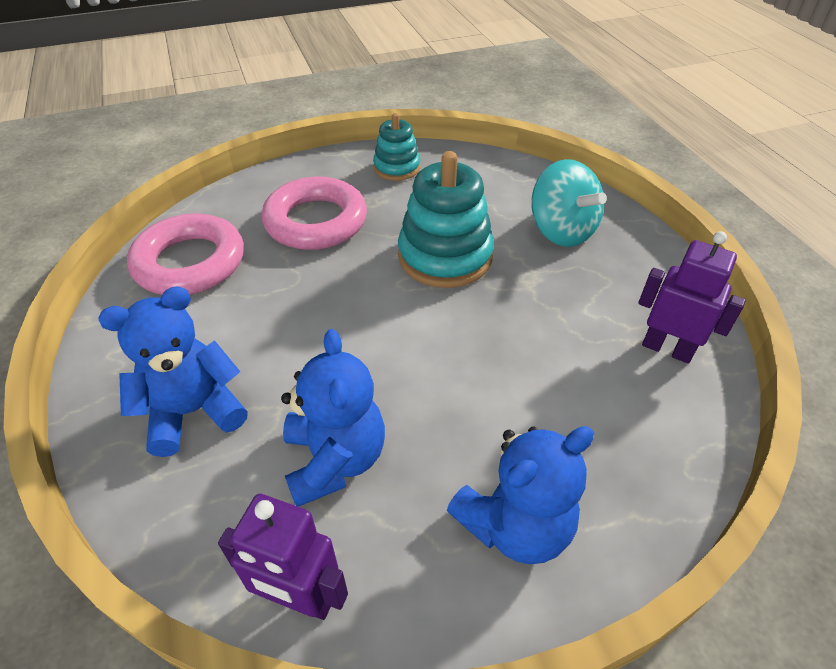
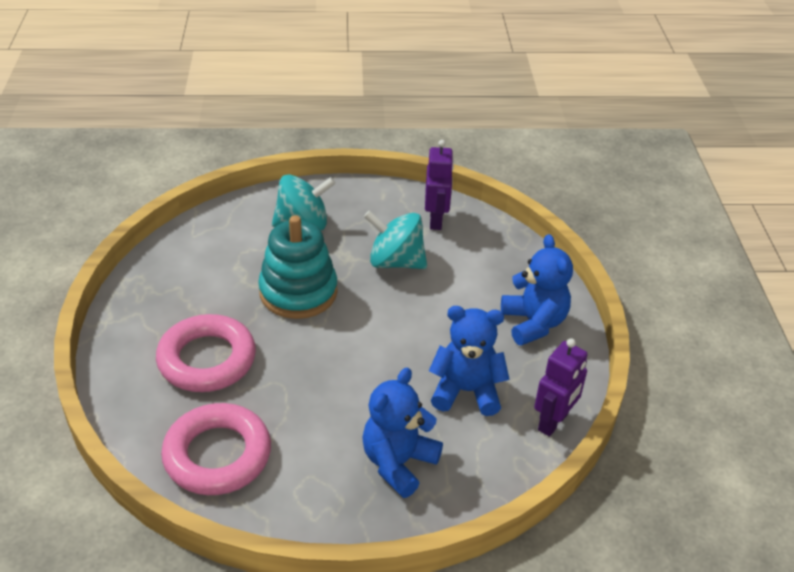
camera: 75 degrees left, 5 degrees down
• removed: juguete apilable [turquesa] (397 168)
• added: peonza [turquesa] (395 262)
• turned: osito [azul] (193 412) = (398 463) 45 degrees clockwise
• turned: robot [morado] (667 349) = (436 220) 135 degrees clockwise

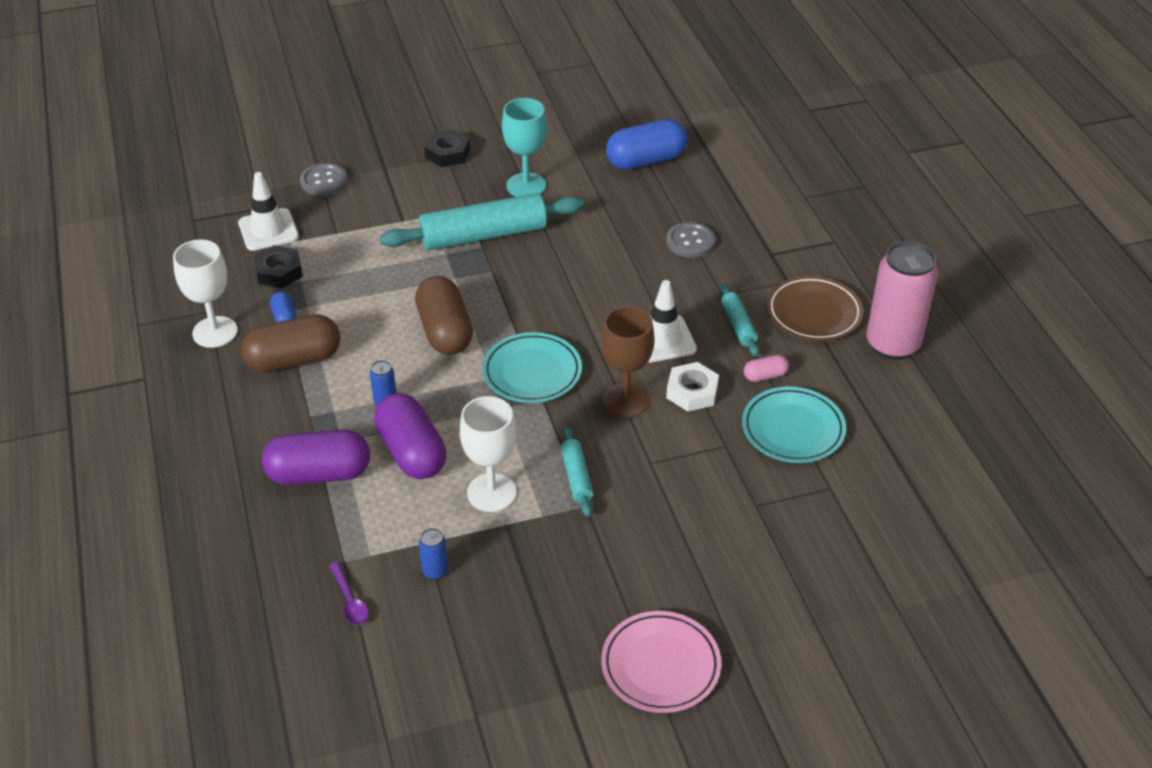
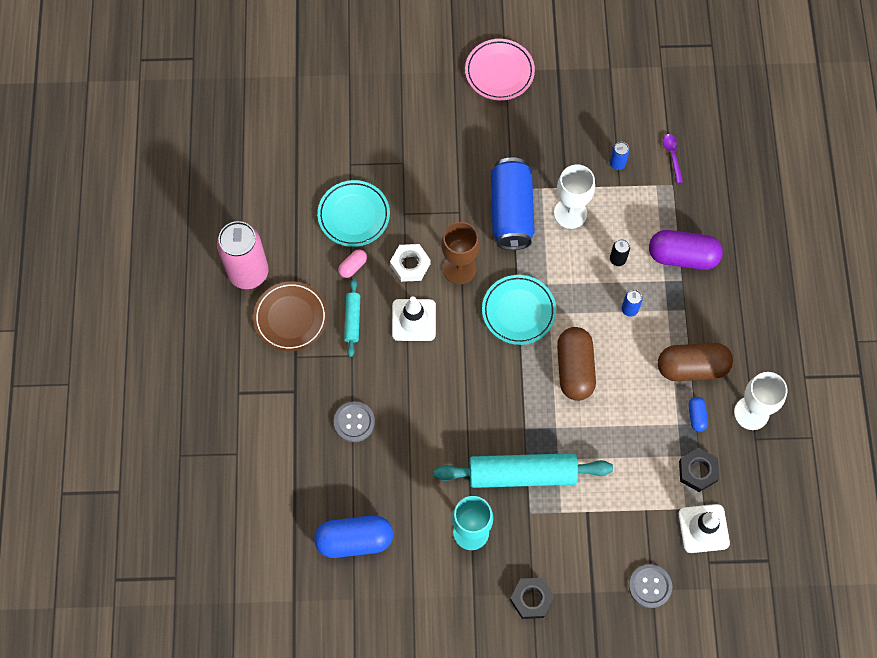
camera: 165 degrees left, 25 degrees up
• replaced: cápsula [morado] (412 452) to lata [negro] (617 259)
• replaced: rodillo [turquesa] (577 477) to lata [azul] (511 212)
• turned: cápsula [rosa] (765 376) = (353 266) 45 degrees counterclockwise

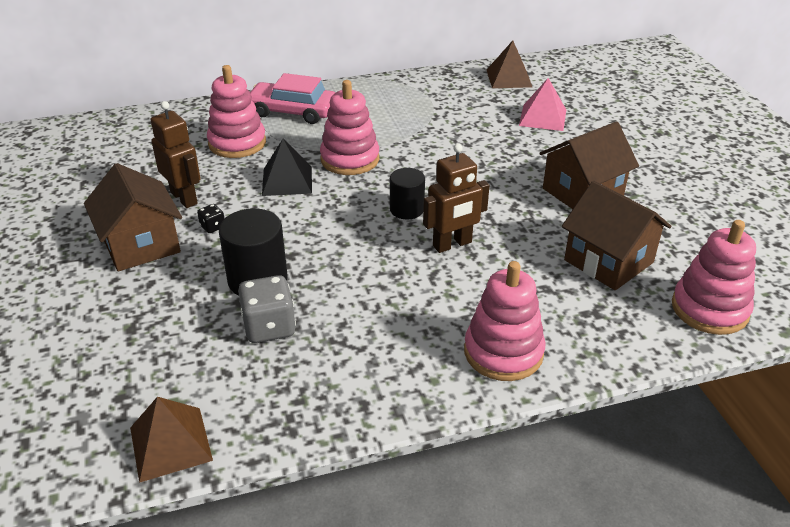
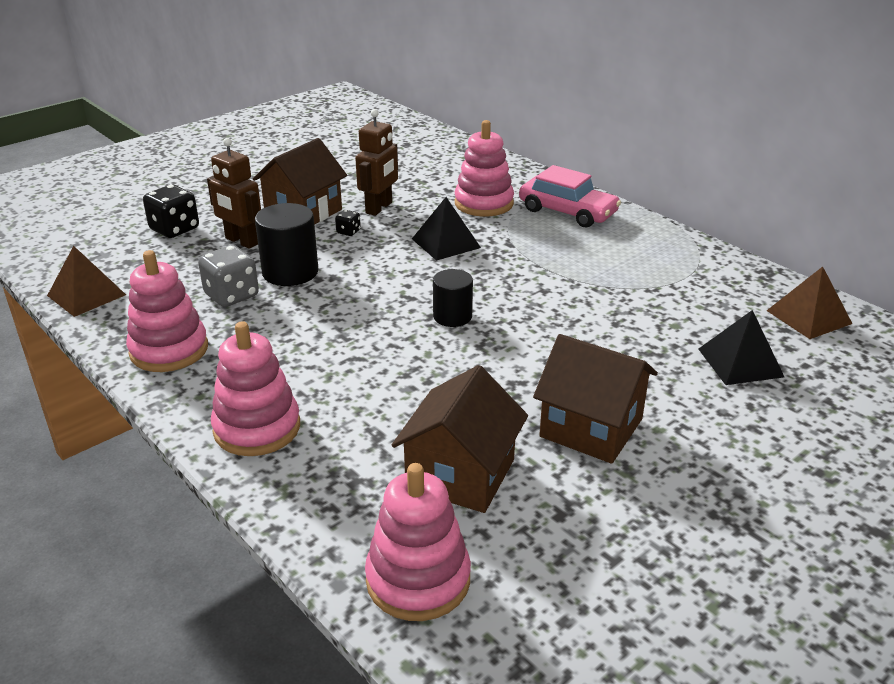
camera: 65 degrees right, 5 degrees down
• added: dado [negro] (174 229)
• moved: juguete apilable [rosa] (350 159) to (169 350)
• moved: robot [marrón] (452 244) to (241 241)
• recoloured: pirámide [rosa] (543 117) to pirámide [negro] (740 362)
• turned: coche [rosa] (293 111) = (567 211) 135 degrees clockwise

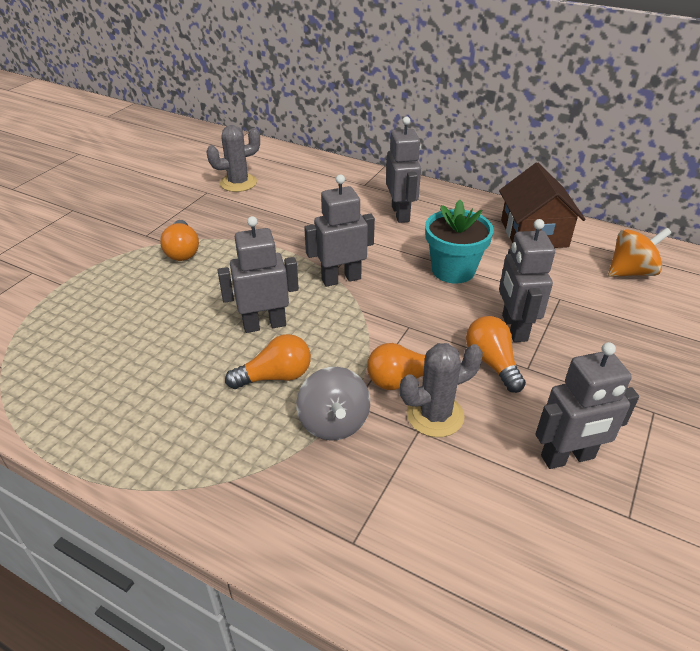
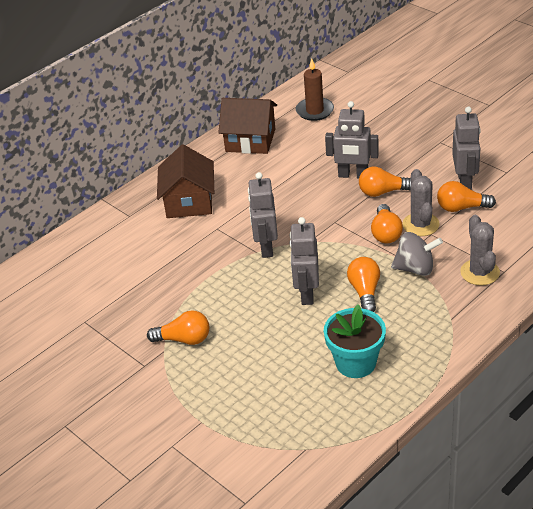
camera: 70 degrees left, 0 degrees up
• added: bombilla [naranja] (461 208)
• moved: cactus [gris] (238 183) to (479 272)
• moved: maceta [turquesa] (453 270) to (355 363)
• replaced: robot [gris] (401 214) to casa [marrón] (189 202)
• replaced: peonza [naranja] (631 272) to vela [marrón] (315 111)

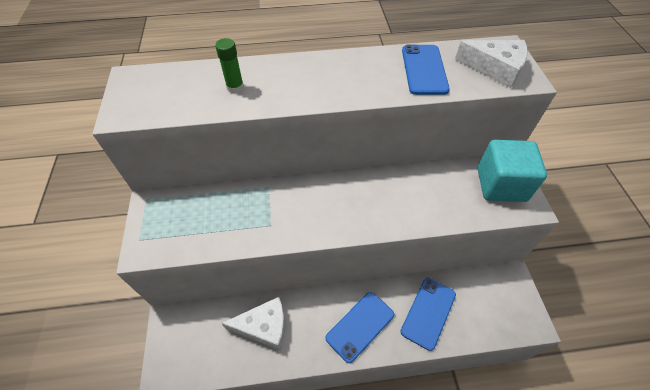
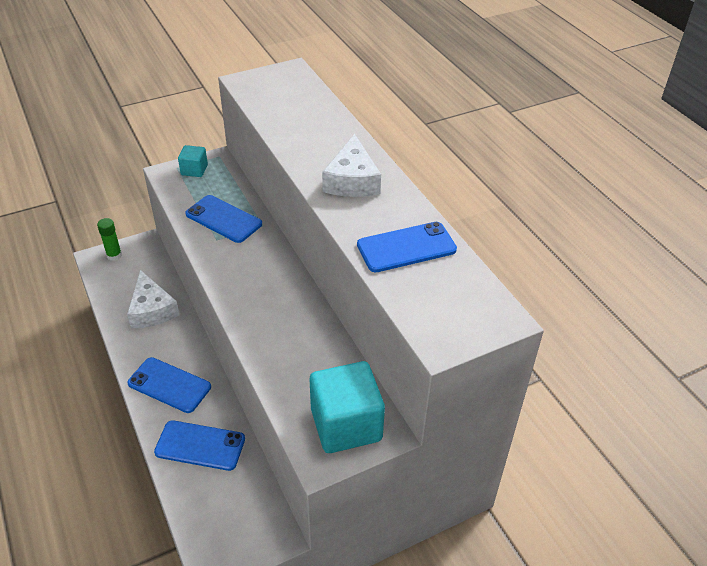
camera: 70 degrees right, 10 degrees down
• added: cubo [turquesa] (194 170)
• added: móvil [azul] (224 219)
• moved: barra de pegamento [verde] (235 87) to (114 255)
• moved: queso [blanco] (495 68) to (352 180)

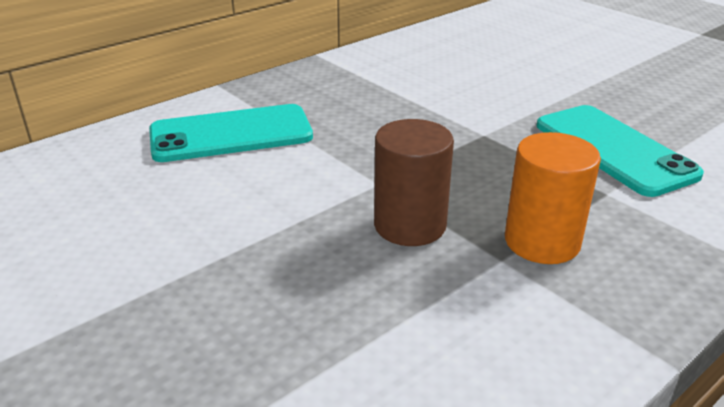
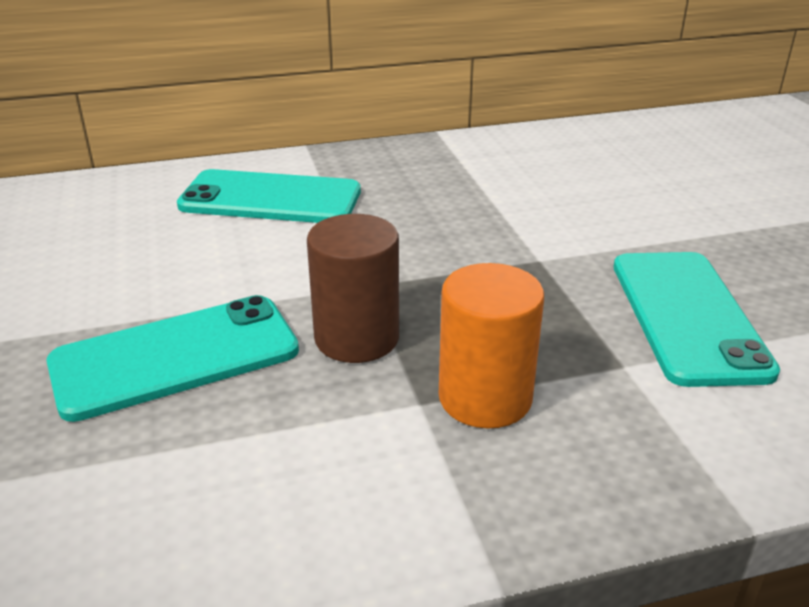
camera: 25 degrees right, 0 degrees up
• added: móvil [turquesa] (175 357)

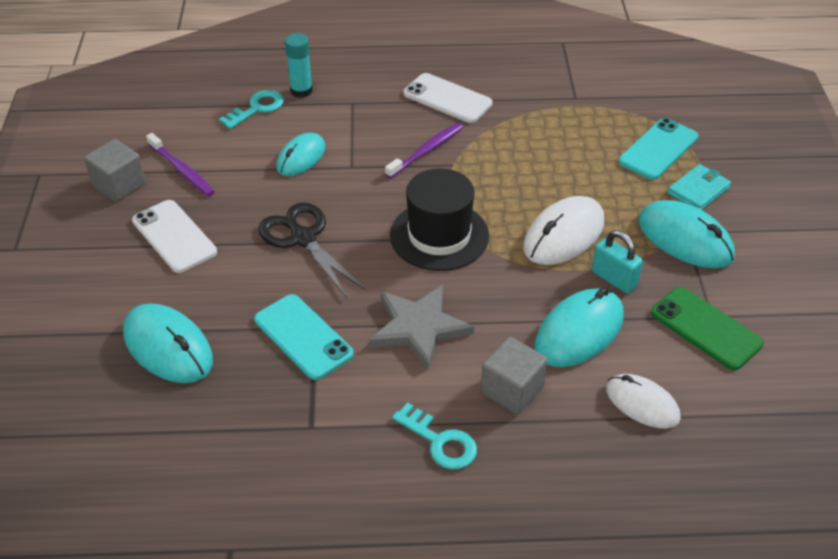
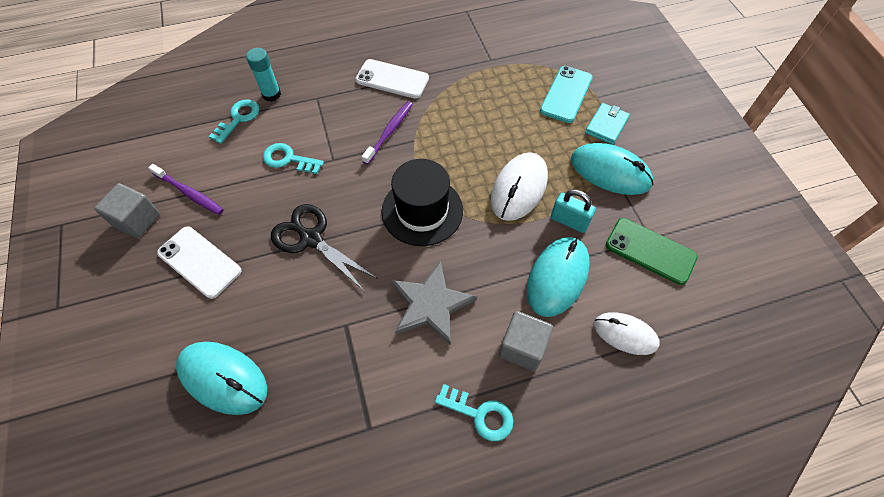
camera: 15 degrees left, 15 degrees up
• removed: móvil [turquesa] (303 337)
• replaced: ratón [turquesa] (301 157) to llave [turquesa] (288 159)

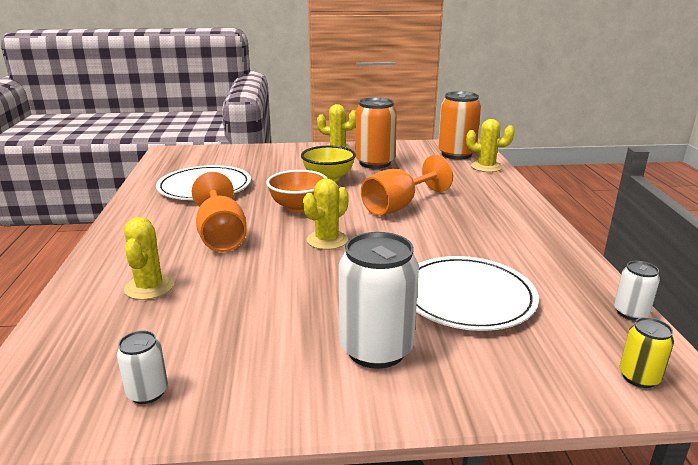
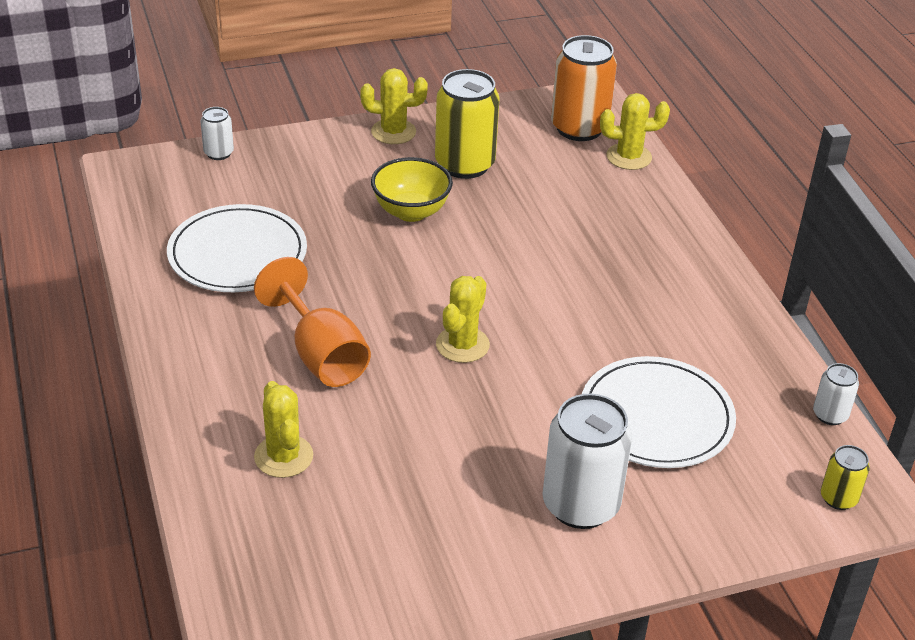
camera: 15 degrees left, 15 degrees up
• removed: cuenco [naranja] (298 207)
• removed: copa [naranja] (398 206)
• moved: lata [blanco] (147 392) to (218 153)
• recoloured: lata [naranja] (375 163) to lata [amarillo] (464 164)

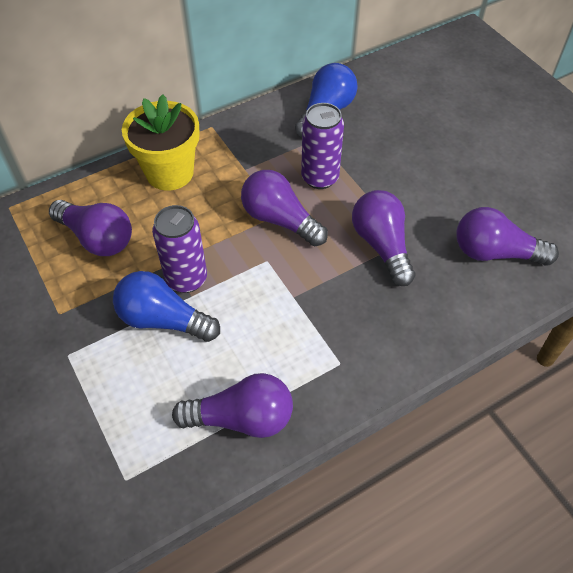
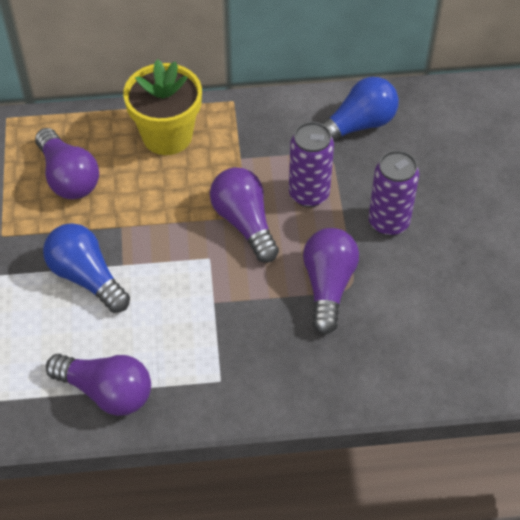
camera: 25 degrees right, 0 degrees up
• removed: bombilla [morado] (495 253)
• moved: lata [morado] (186 279) to (388 222)

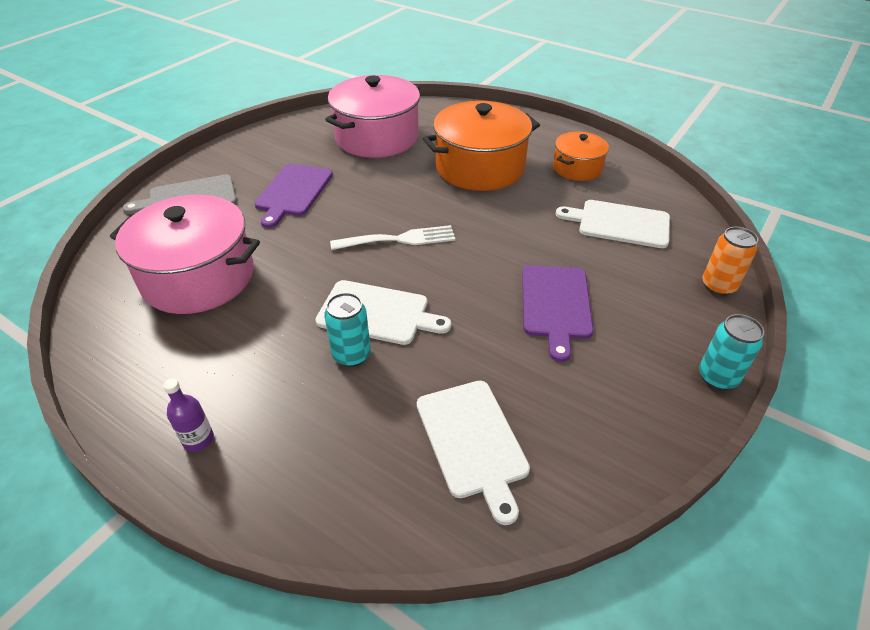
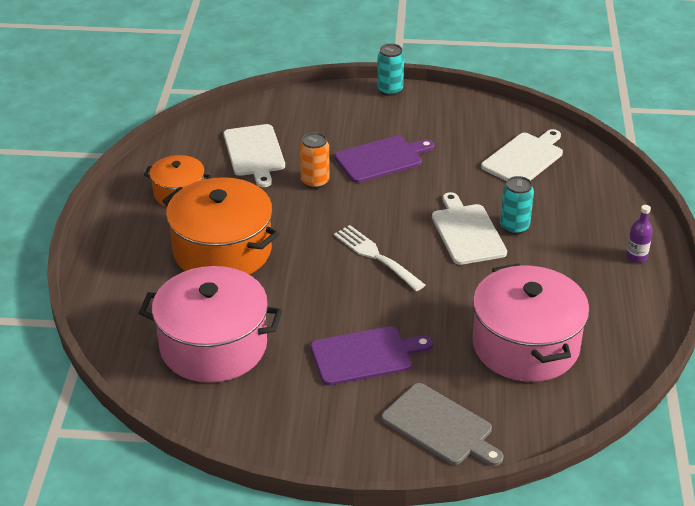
camera: 120 degrees left, 5 degrees down
• moved: lata [naranja] (718 286) to (315 182)

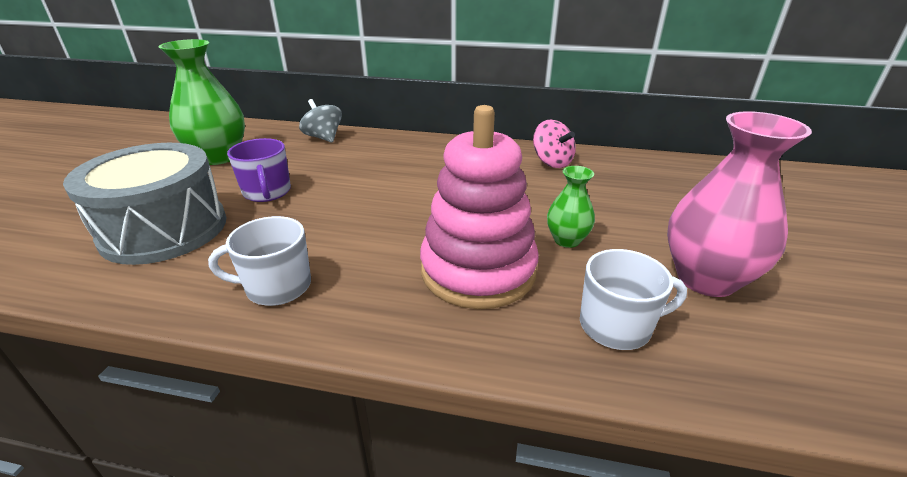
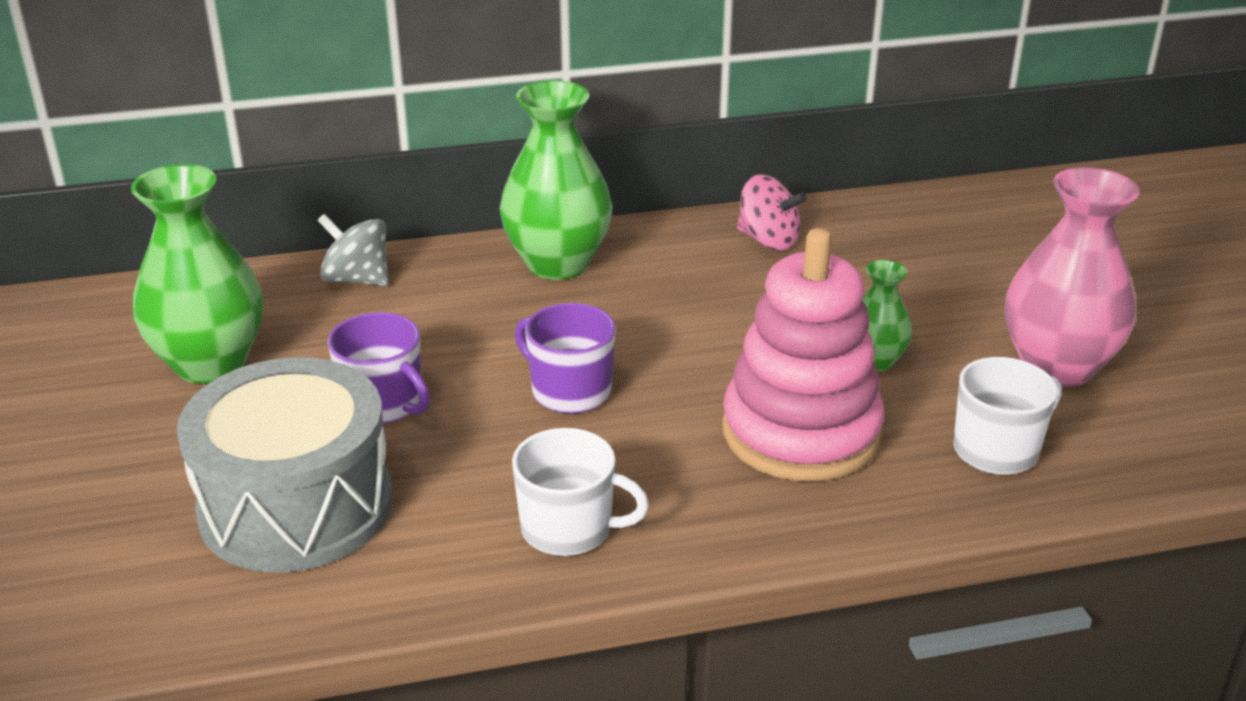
camera: 25 degrees left, 0 degrees up
• added: florero [verde] (557 263)
• added: taza [morado] (569 391)
• turned: taza [blanco] (277 287) = (569 529) 135 degrees counterclockwise

